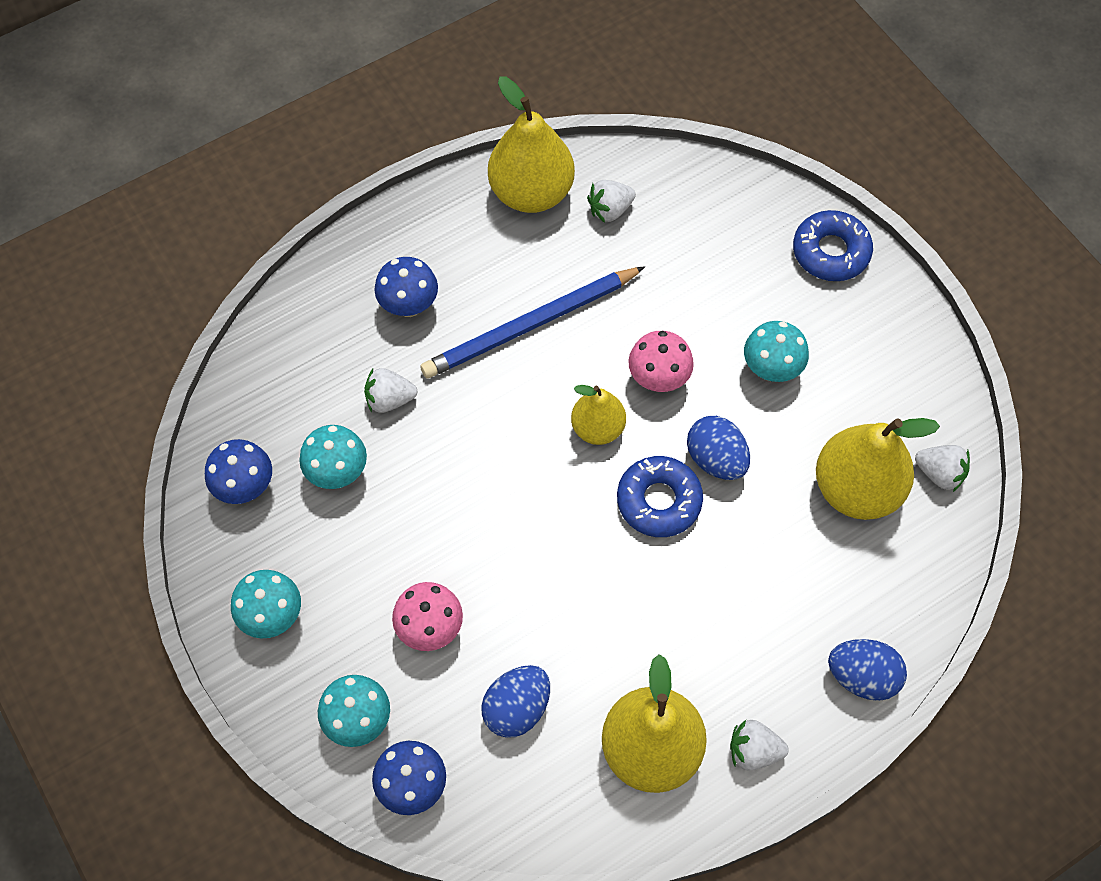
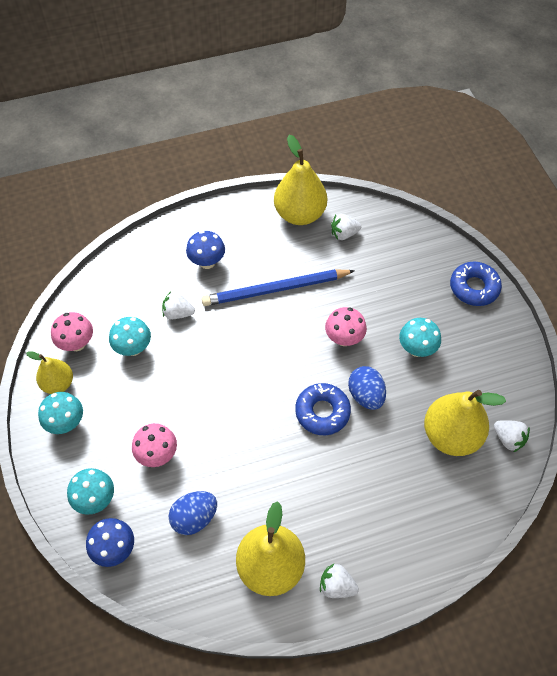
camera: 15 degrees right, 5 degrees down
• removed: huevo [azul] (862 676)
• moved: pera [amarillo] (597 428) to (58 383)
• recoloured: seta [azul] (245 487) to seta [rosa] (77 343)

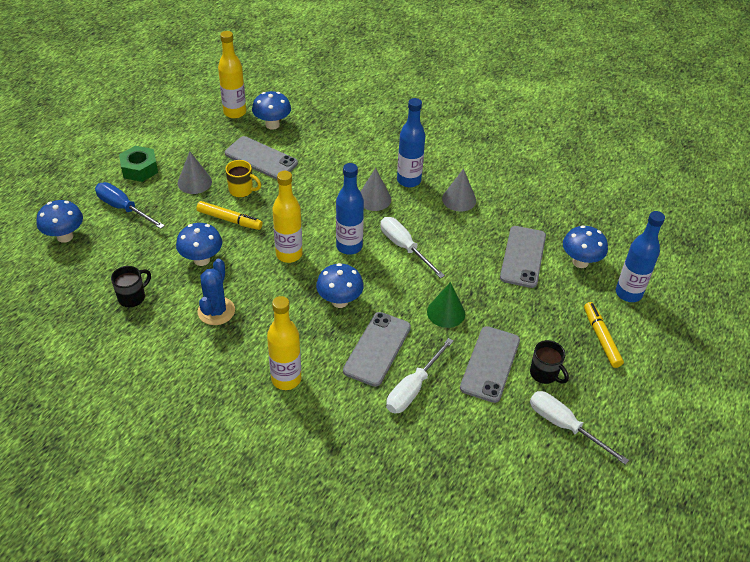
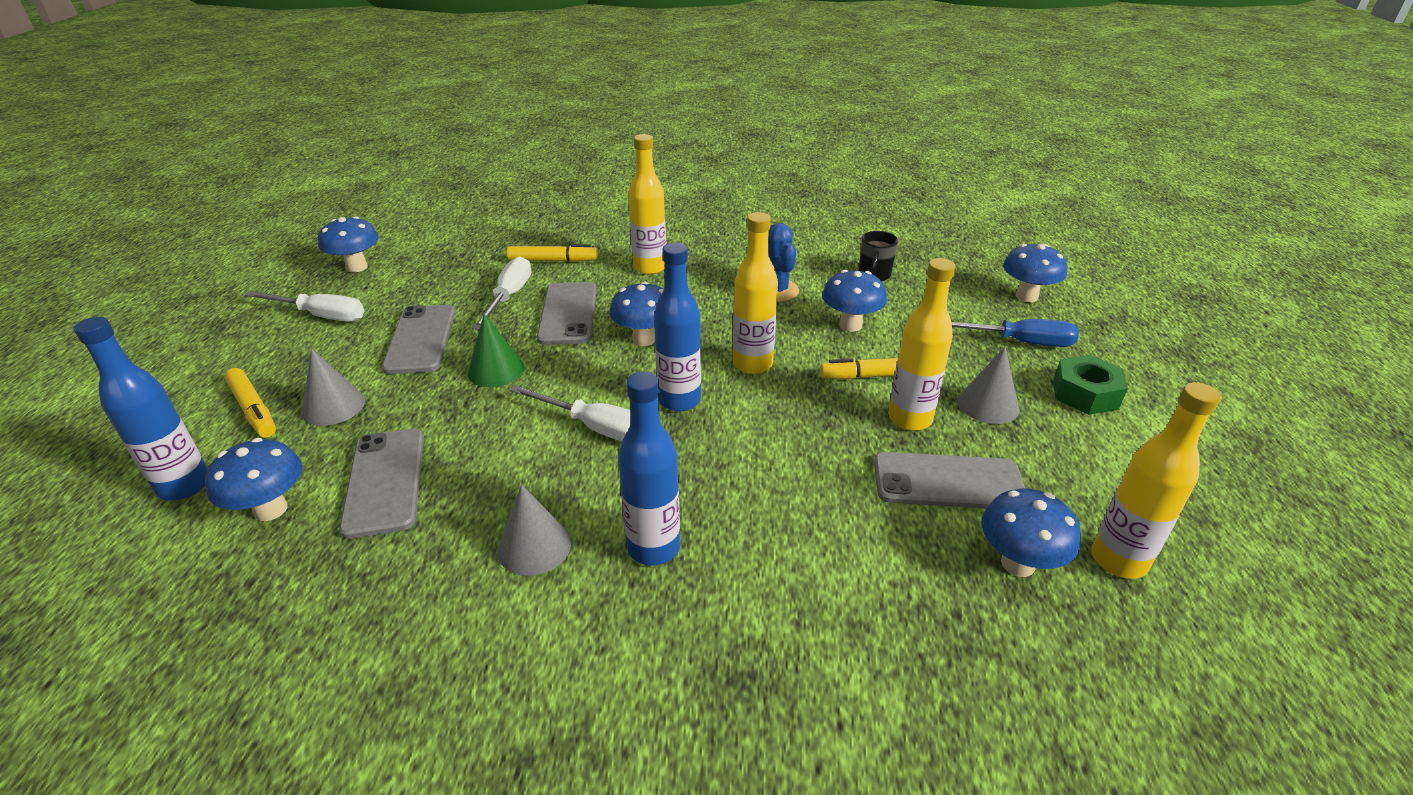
camera: 155 degrees right, 10 degrees down
• removed: taza [negro] (544 374)
• added: seta [azul] (357 267)
• added: rotulador [amarillo] (553 260)
• moved: cono [gris] (374 199) to (333 406)
• replaced: taza [amarillo] (242 190) to botella [amarillo] (910 419)

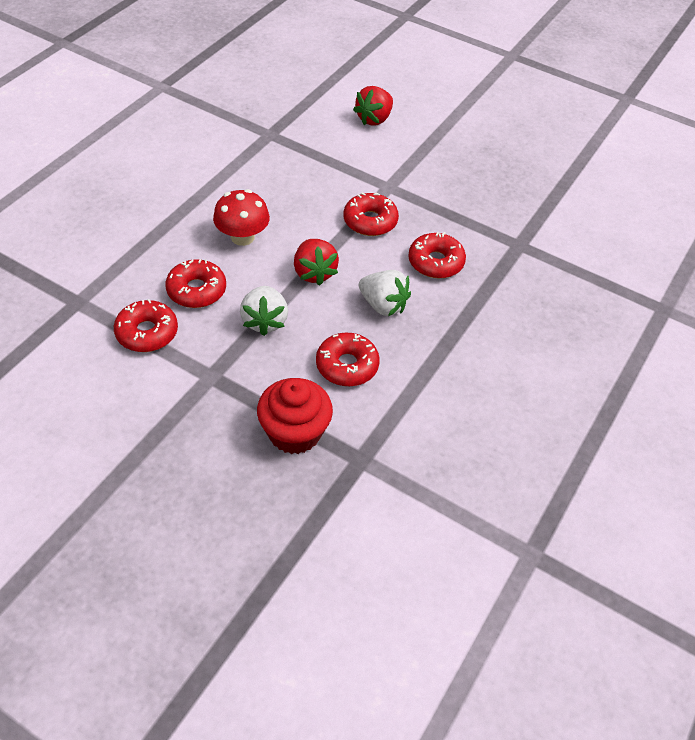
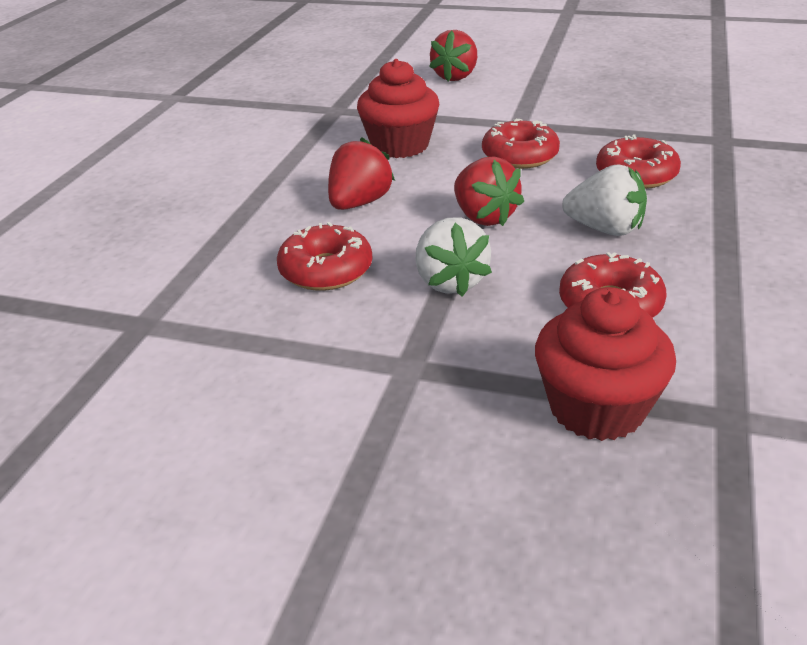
camera: 10 degrees left, 15 degrees down
• removed: rosquilla [rojo] (147 333)
• added: magdalena [rojo] (400 145)
• replaced: seta [rojo] (242 237) to fresa [rojo] (359 203)

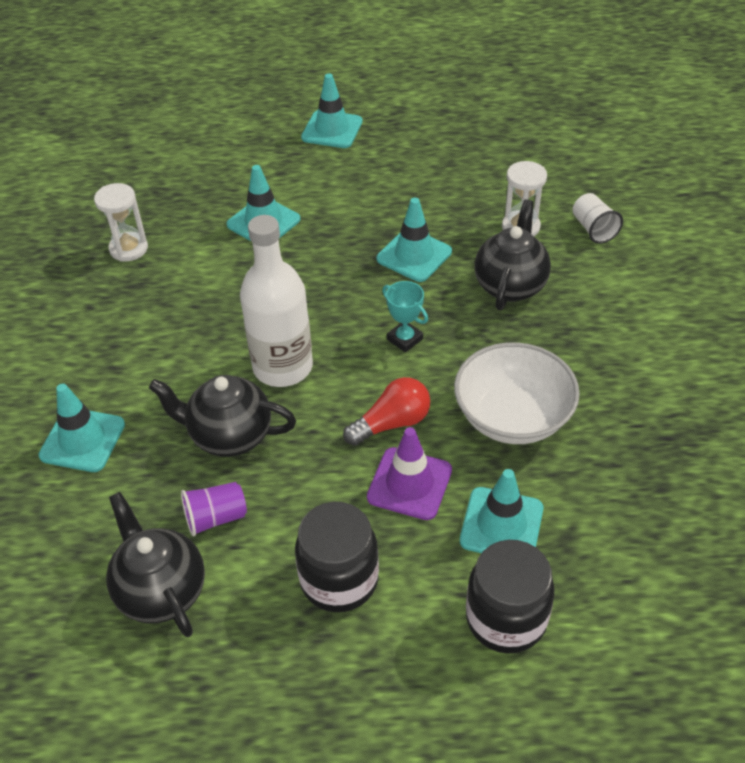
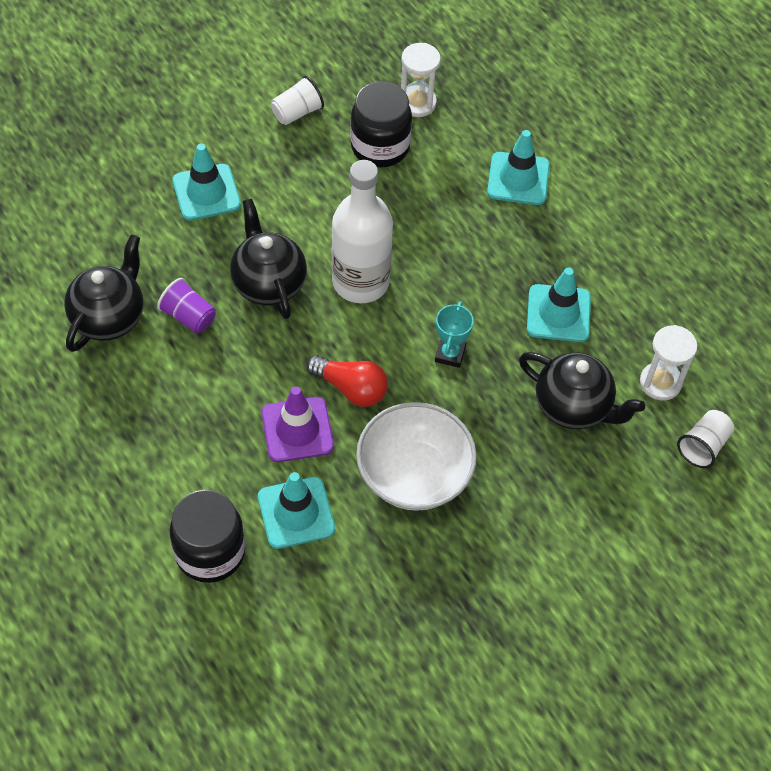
camera: 55 degrees right, 10 degrees up
• removed: cono de tráfico [turquesa] (332 130)
• added: vaso [blanco] (297 113)
• moved: tarro [negro] (339 580) to (380 147)
• turned: tetera [negro] (510 285) = (573 407) 45 degrees clockwise

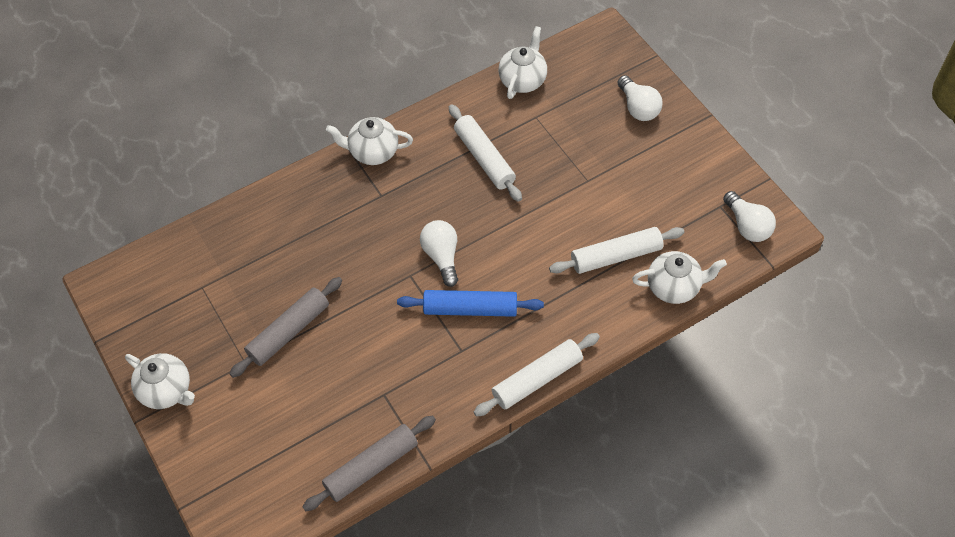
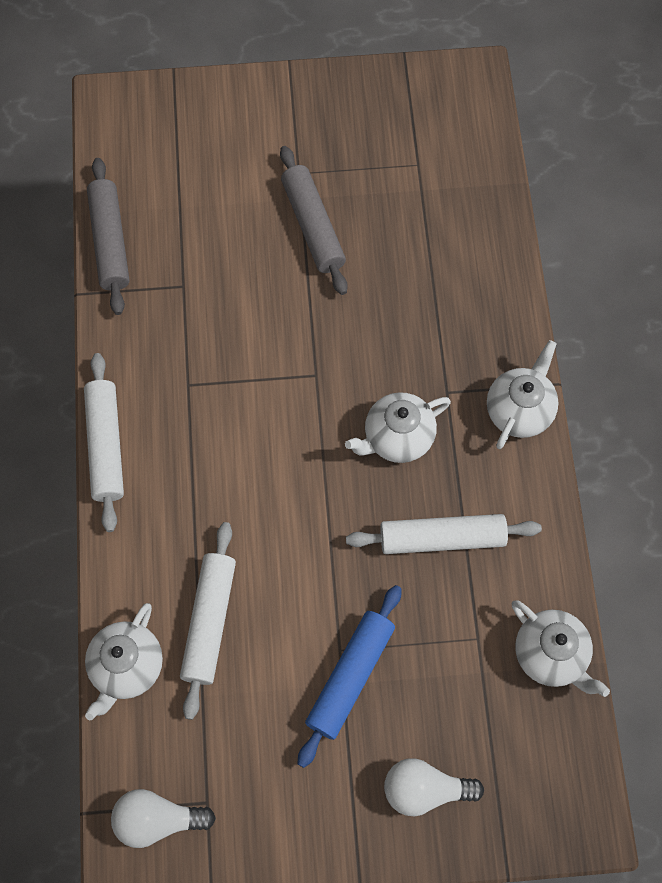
camera: 115 degrees right, 10 degrees up
• removed: bombilla [blanco] (442 256)
• moved: tetera [blanco] (167 390) to (397 438)
• moved: rodillo [azul] (470 309) to (350 677)

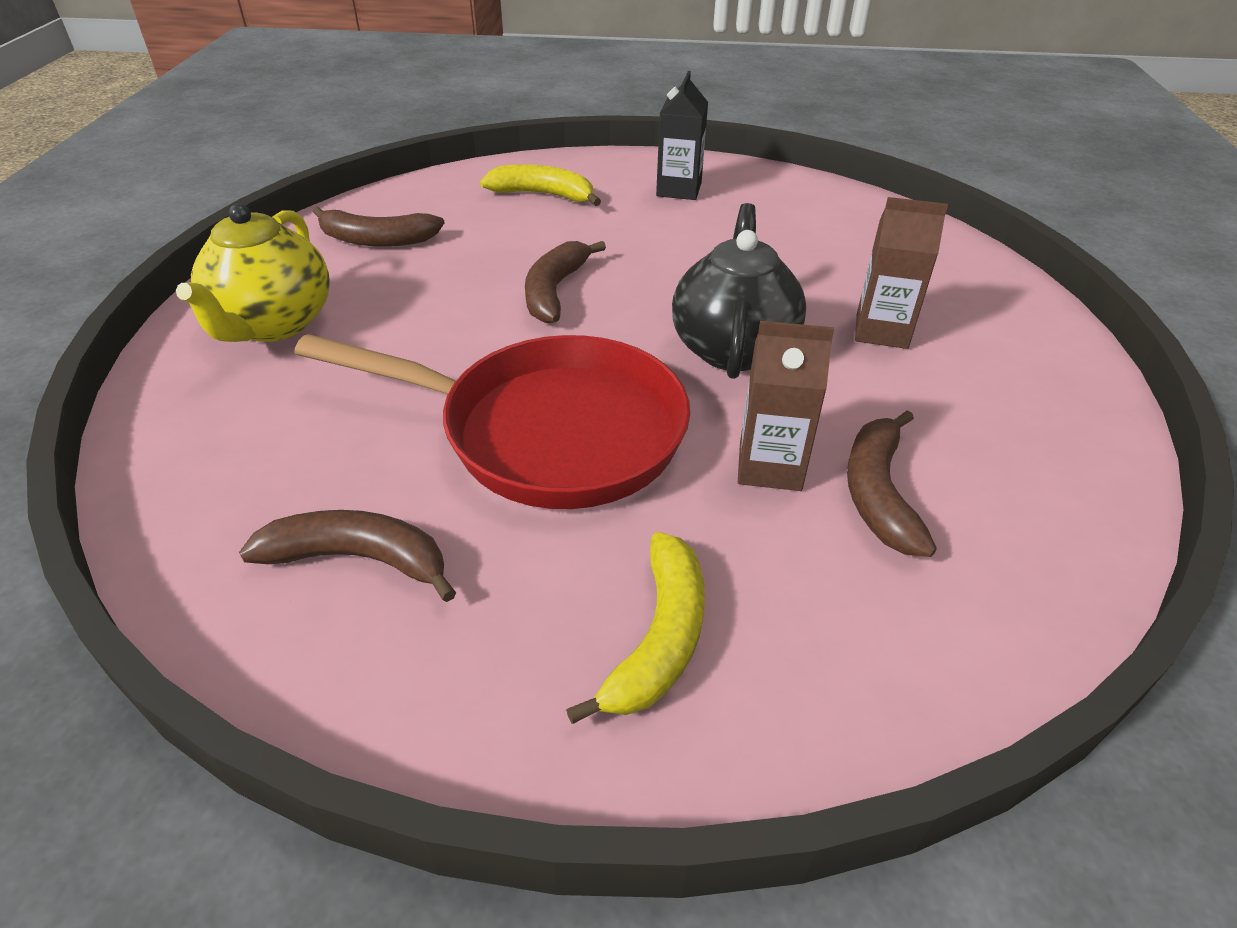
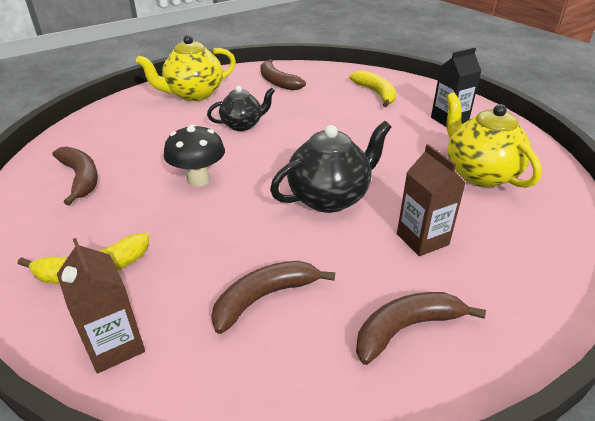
camera: 50 degrees right, 5 degrees down
• added: tetera [negro] (242 125)
• added: tetera [amarillo] (479 173)
• moved: plátano [marrón] (555 291) to (406 328)
• moved: cartón de leche [marrón] (770 466) to (115 345)
• replaced: sartén [rojo] (547 432) to seta [negro] (198 180)

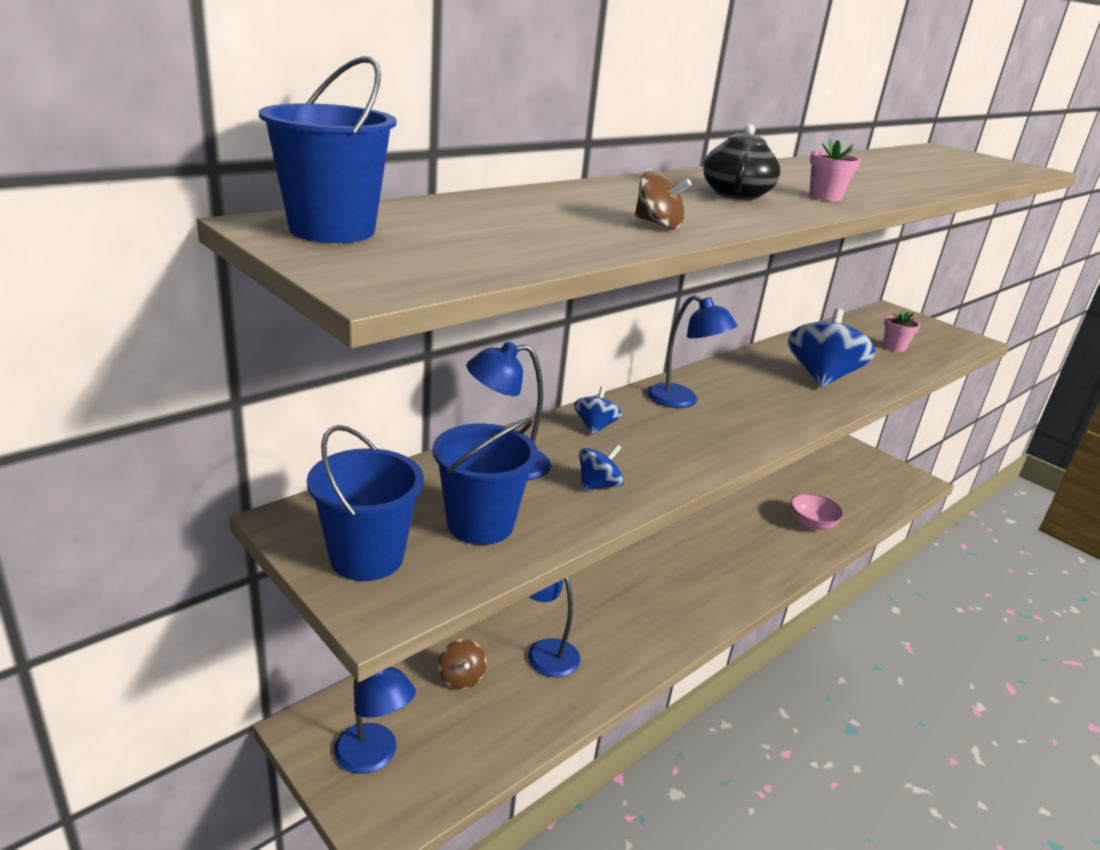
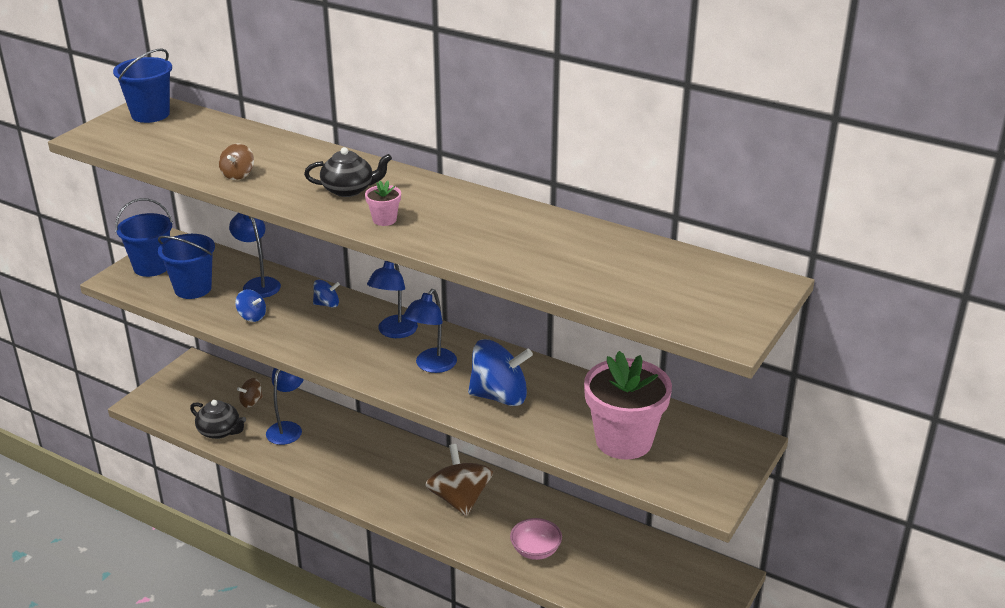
camera: 75 degrees right, 5 degrees up
• added: tetera [negro] (220 431)
• added: peonza [marrón] (459 499)
• moved: lámpara [azul] (373 757) to (431 366)
• resized: maceta [rosa] (894 347) = (623 441) x2.39

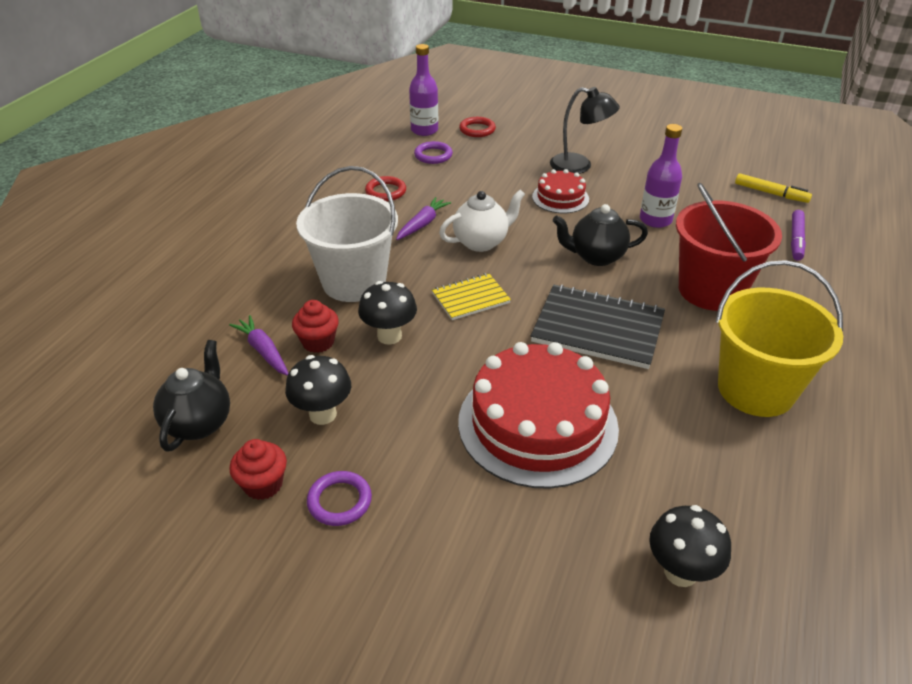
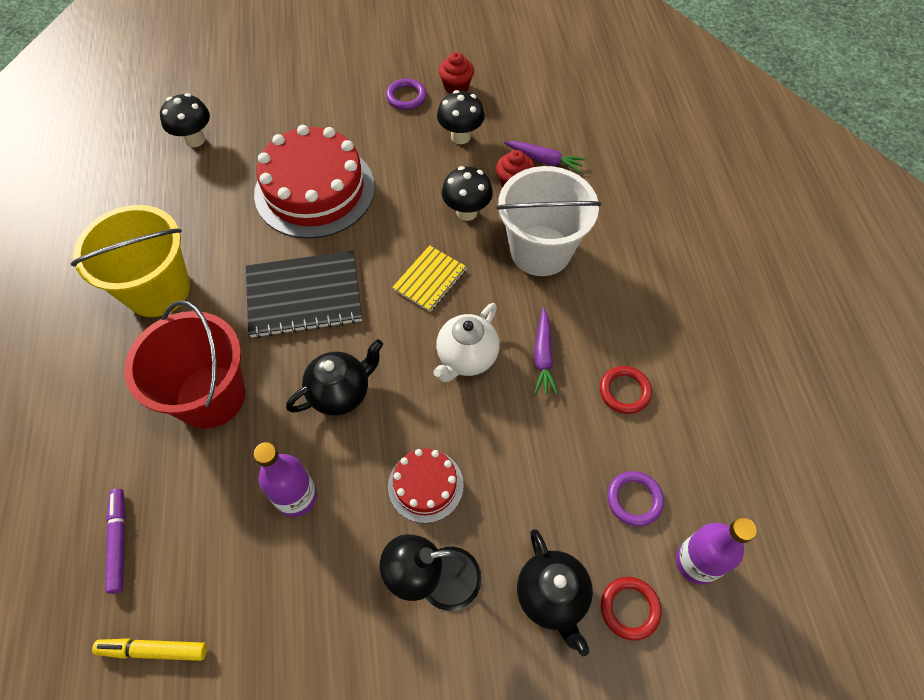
camera: 150 degrees right, 20 degrees up
• moved: tetera [negro] (199 423) to (552 596)

